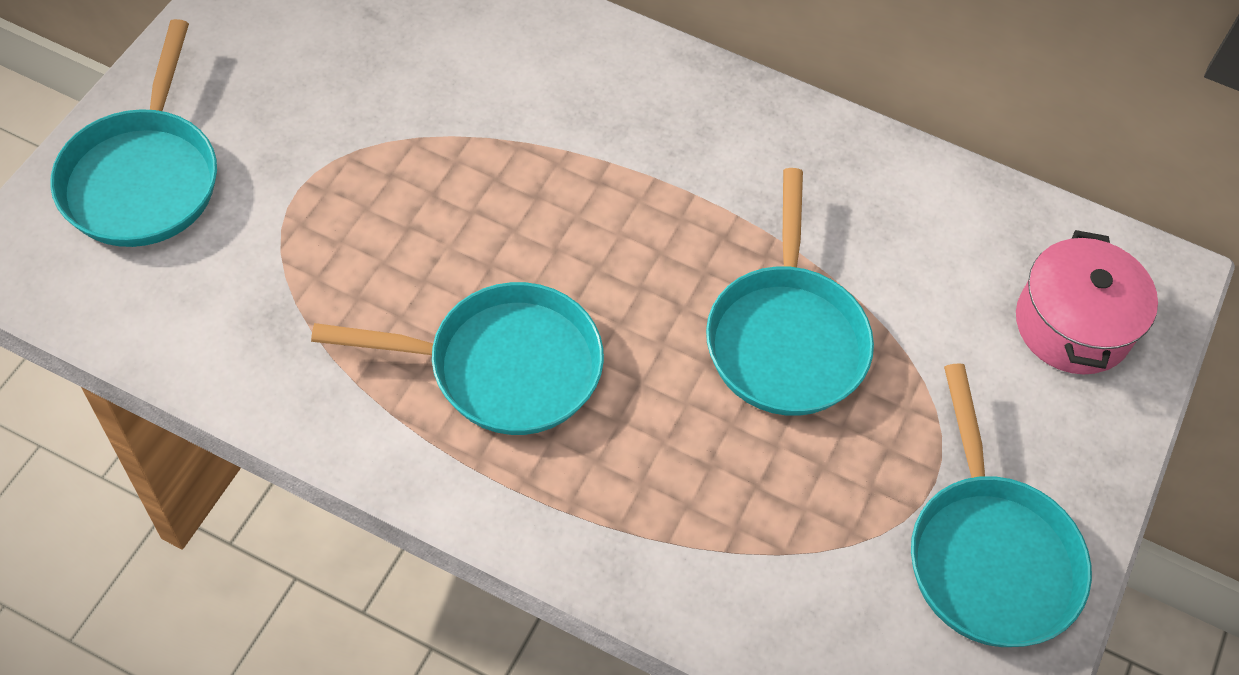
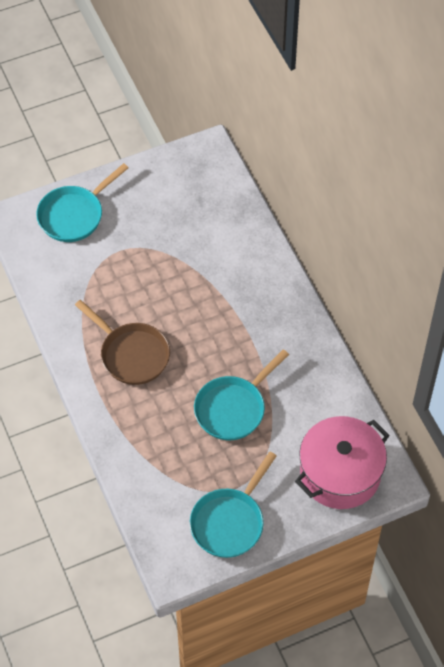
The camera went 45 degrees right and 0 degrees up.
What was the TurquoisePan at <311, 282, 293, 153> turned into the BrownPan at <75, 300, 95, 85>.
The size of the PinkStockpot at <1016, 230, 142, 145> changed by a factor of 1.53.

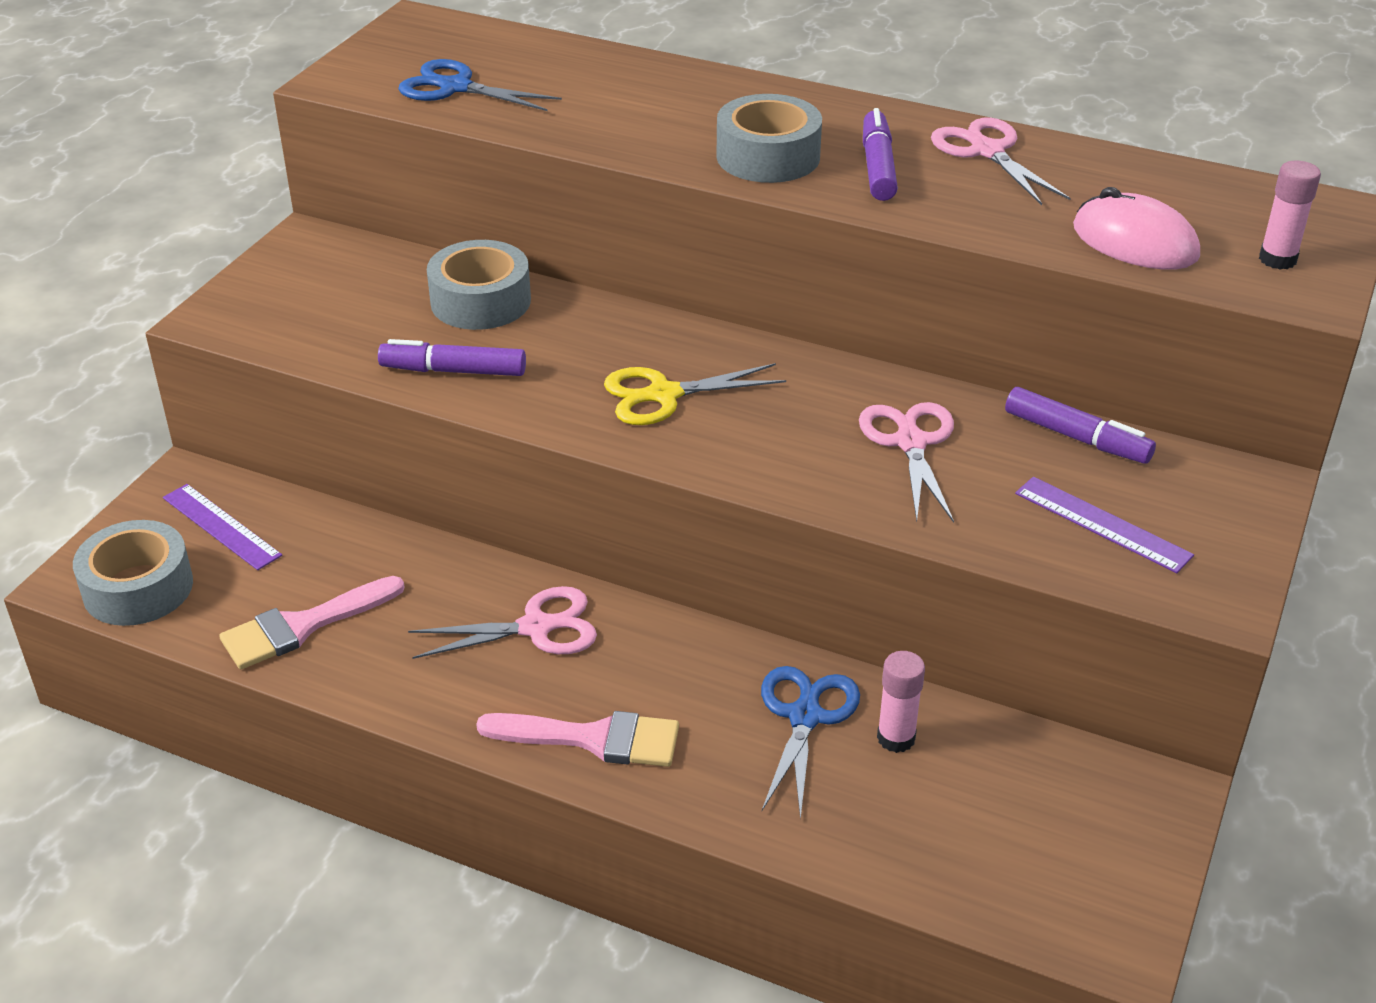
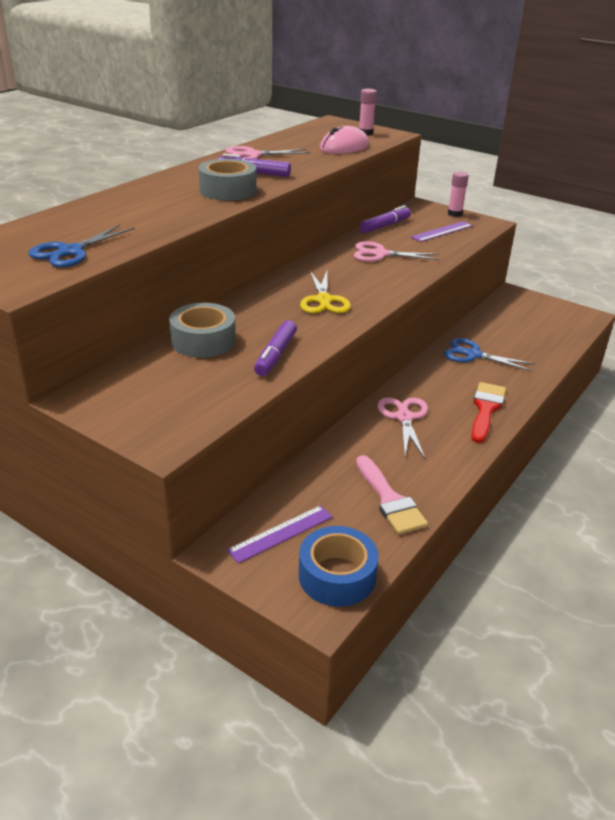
The camera went 80 degrees left and 5 degrees down.
The PinkStickOfGlue ended up elsewhere, having gone from <877, 651, 48, 102> to <448, 171, 21, 46>.
What was the AshGreyTape at <73, 520, 120, 106> turned into the RoyalBlueTape at <299, 526, 80, 81>.
What was the PinkPaintBrush at <476, 711, 203, 56> turned into the CrimsonPaintBrush at <471, 382, 35, 61>.

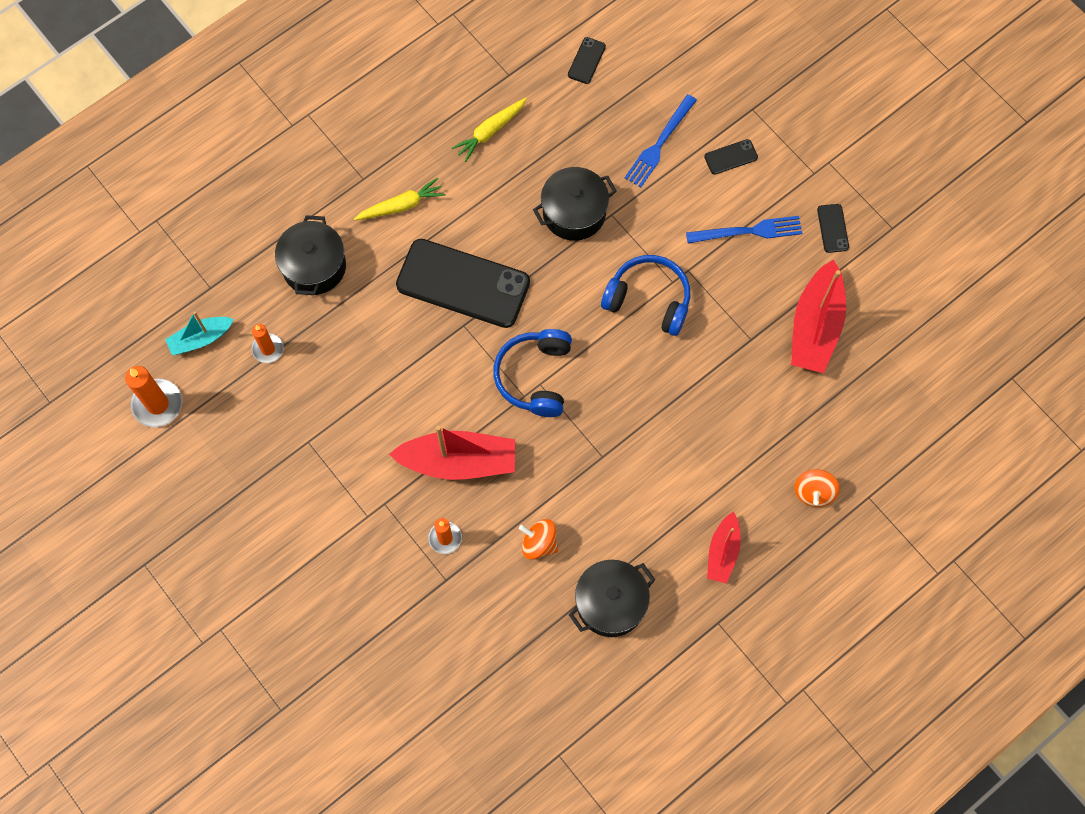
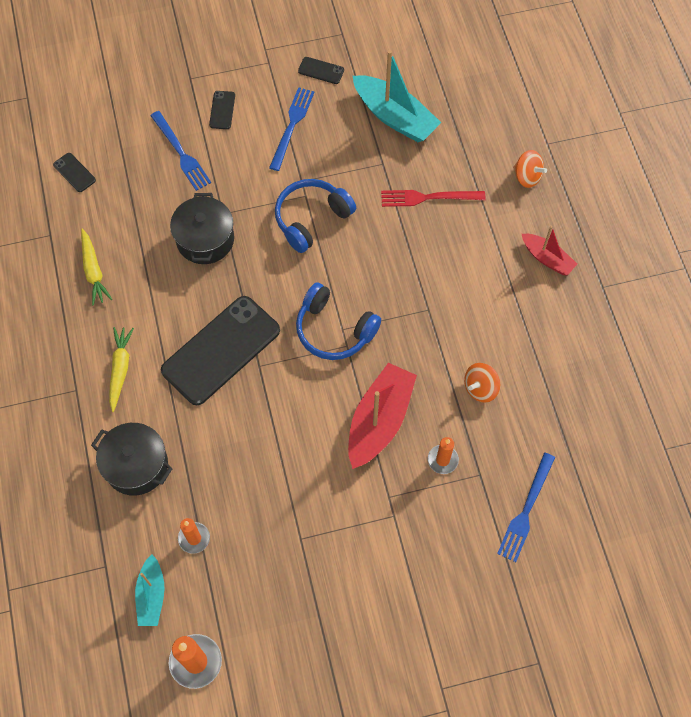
The camera went 65 degrees left and 5 degrees down.
The second view lost the JetBlackStockpot at <569, 560, 86, 77>.
The second view gained the CrimsonFork at <381, 190, 105, 17>.
The second view gained the RoyalBlueFork at <497, 453, 58, 109>.
What was the CrimsonSailboat at <791, 259, 55, 114> turned into the TurquoiseSailboat at <353, 50, 88, 92>.

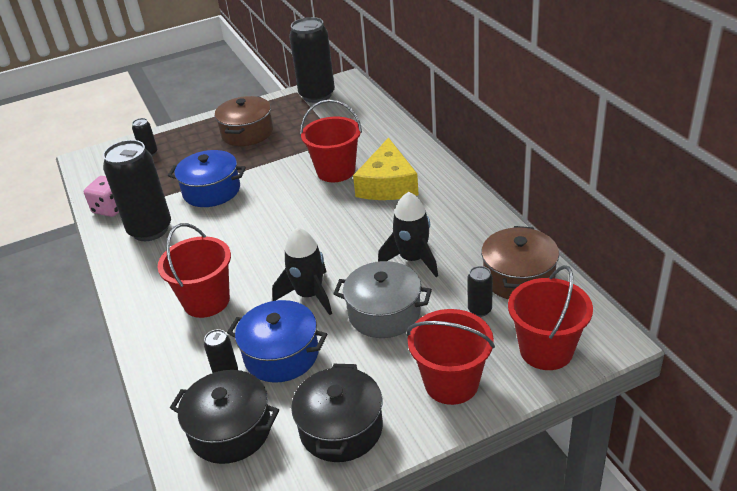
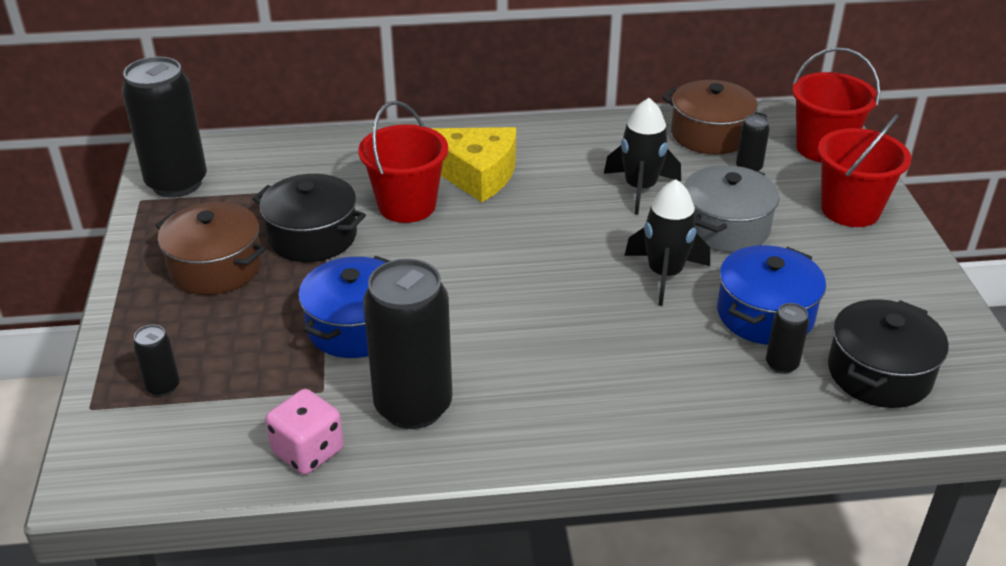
The camera went 75 degrees left and 0 degrees up.
The second view lost the CrimsonPail at <158, 223, 73, 95>.
The JetBlackStockpot ended up elsewhere, having gone from <291, 364, 92, 98> to <253, 174, 113, 88>.

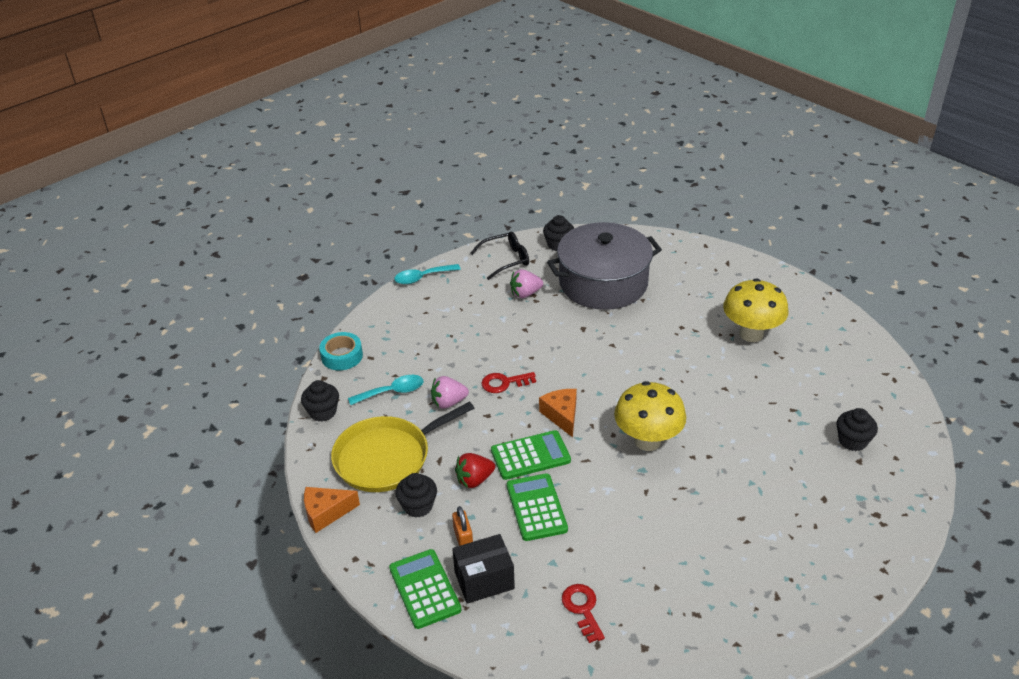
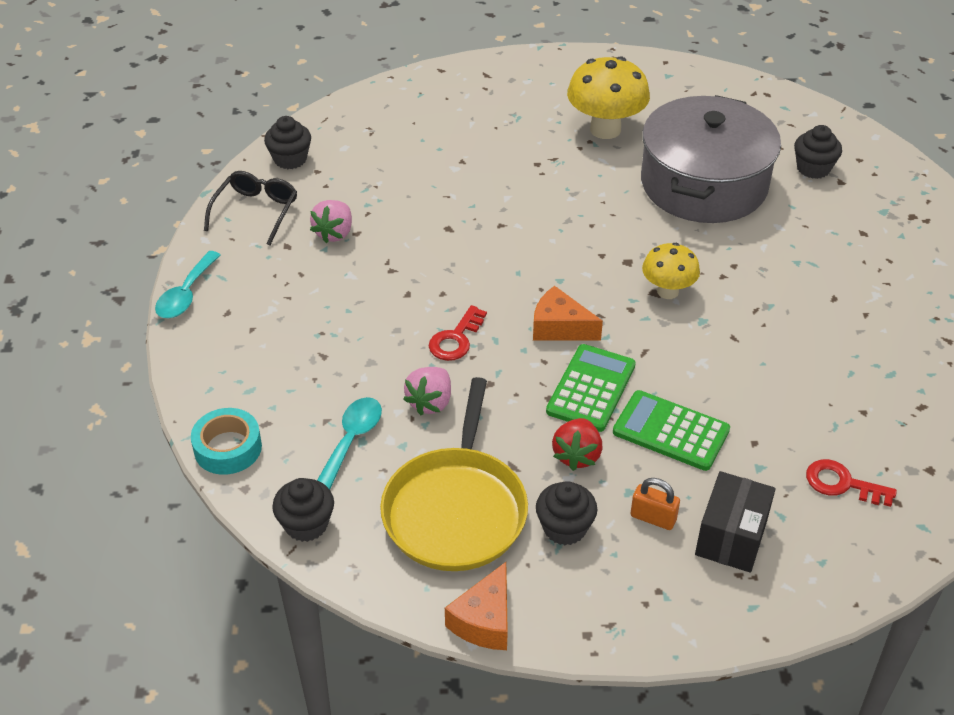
The camera went 50 degrees left and 5 degrees up.
The second view lost the EmeraldPocketCalculator at <389, 549, 72, 80>.
The AshGreyStockpot ended up elsewhere, having gone from <547, 222, 115, 88> to <641, 95, 140, 128>.
The size of the BrightYellowMushroom at <614, 381, 72, 70> changed by a factor of 0.61.

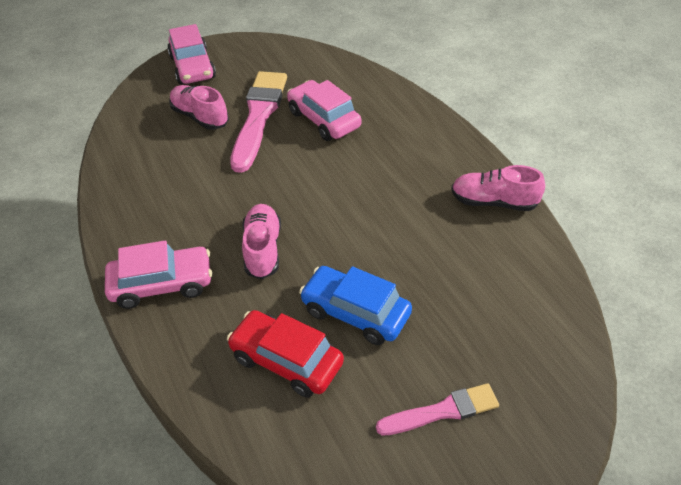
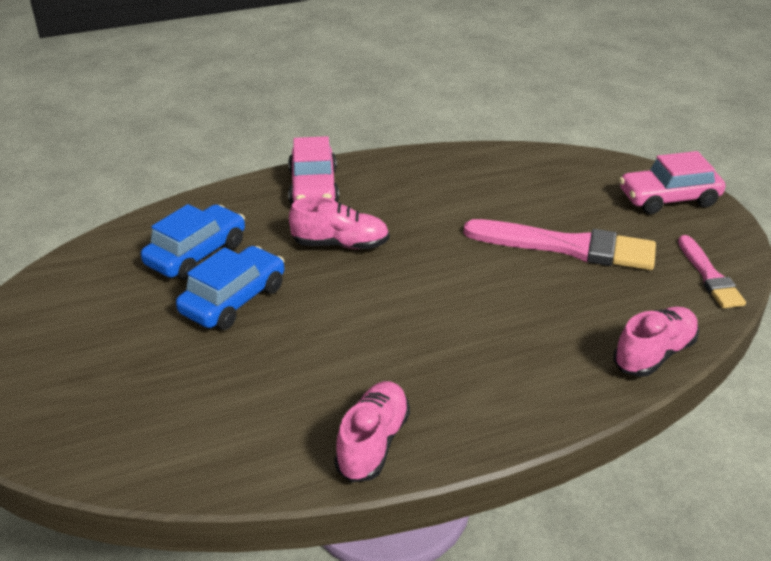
The camera went 95 degrees right and 10 degrees down.
The second view lost the PinkToyCar at <287, 80, 74, 61>.
The PinkSneaker ended up elsewhere, having gone from <169, 85, 60, 45> to <613, 306, 86, 71>.
The PinkPaintBrush ended up elsewhere, having gone from <376, 383, 123, 52> to <678, 235, 68, 73>.
What was the CrimsonToyCar at <227, 310, 117, 88> turned into the RoyalBlueToyCar at <141, 204, 104, 76>.

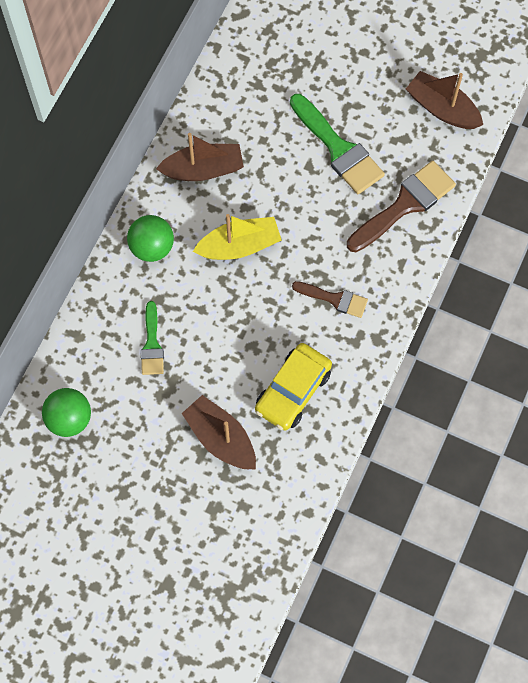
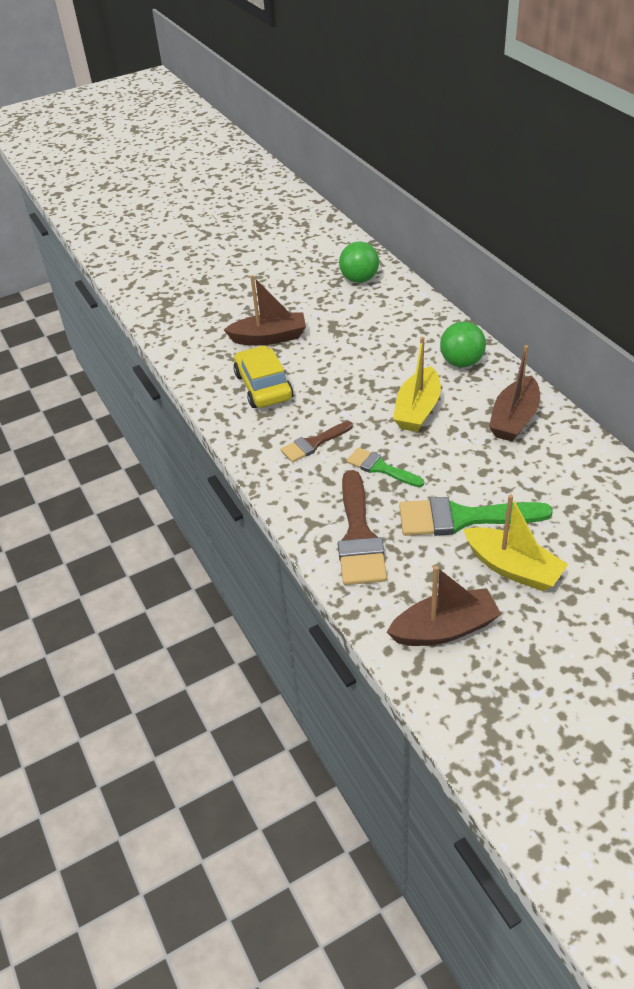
The camera went 130 degrees right and 25 degrees down.
The second view gained the BrightYellowSailboat at <463, 494, 105, 97>.
The EmeraldPaintBrush ended up elsewhere, having gone from <141, 301, 23, 74> to <347, 447, 77, 40>.

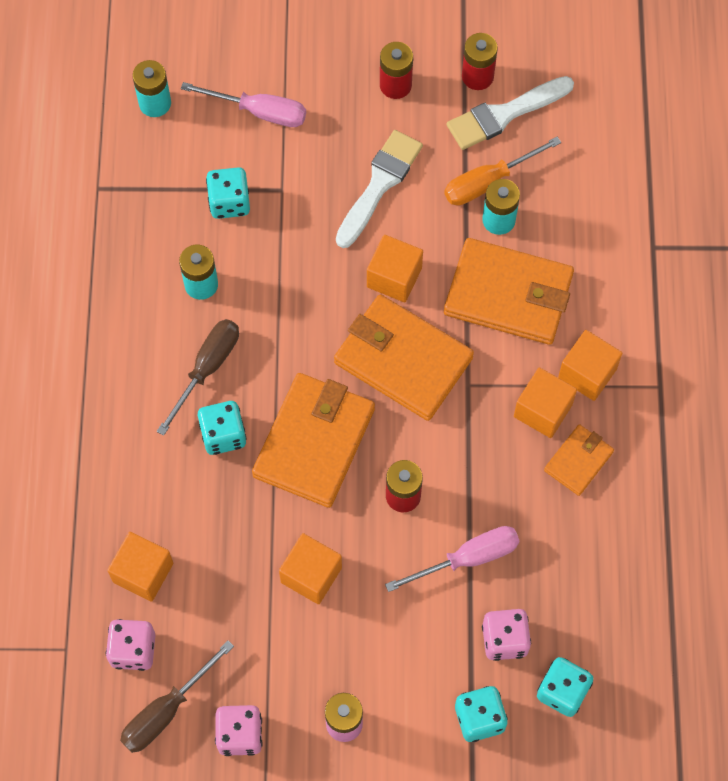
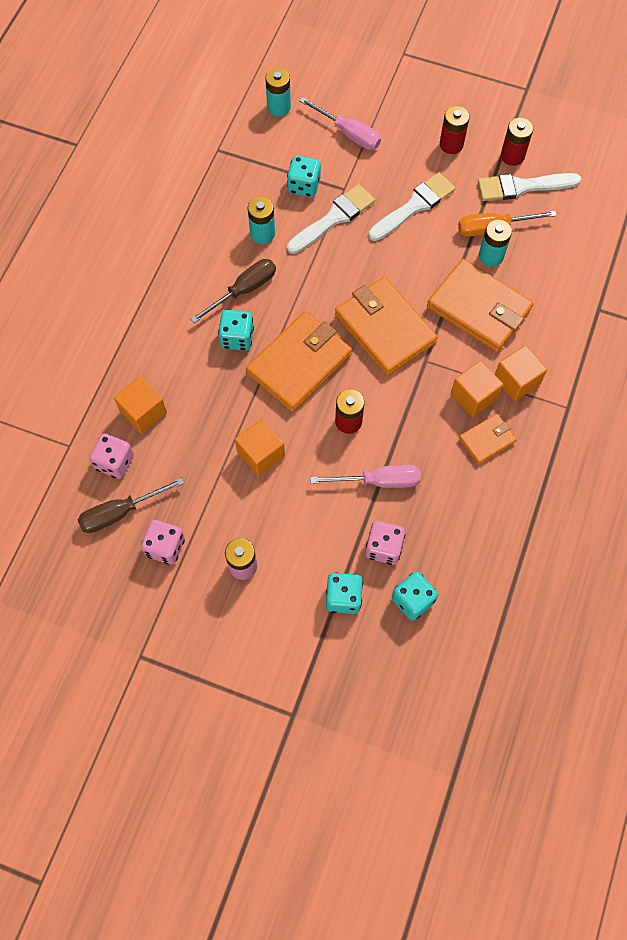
The camera went 20 degrees right and 0 degrees up.
The second view lost the OrangeColouredSolidCube at <367, 235, 56, 67>.
The second view gained the WhitePaintBrush at <287, 184, 88, 70>.

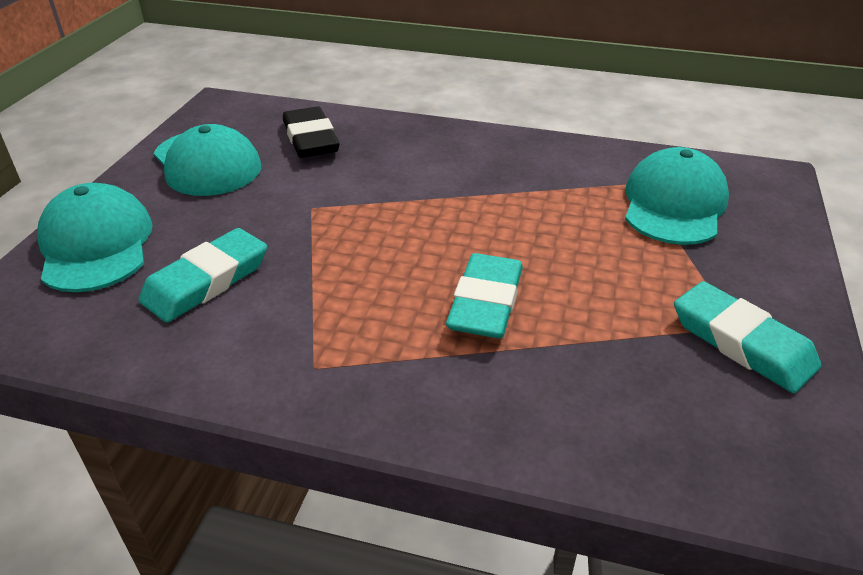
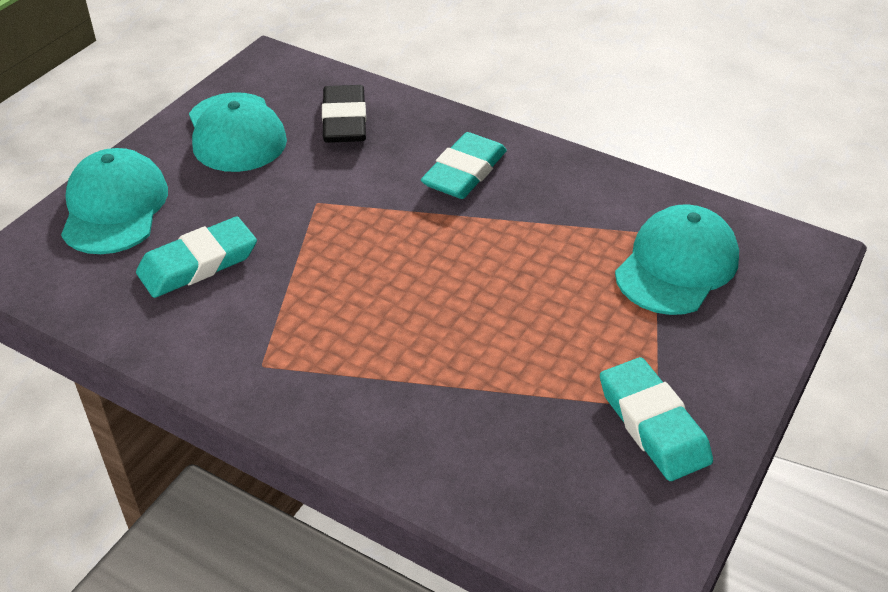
The camera went 15 degrees right and 5 degrees up.
The TurquoiseEraser ended up elsewhere, having gone from <446, 253, 77, 85> to <421, 132, 86, 67>.

